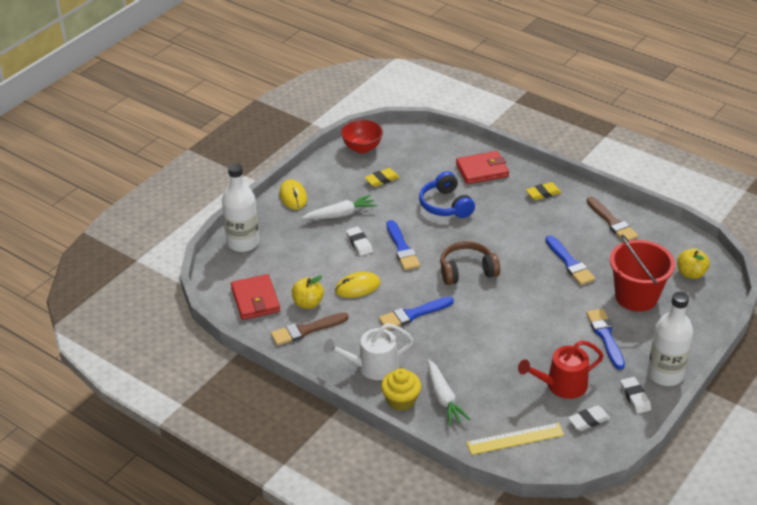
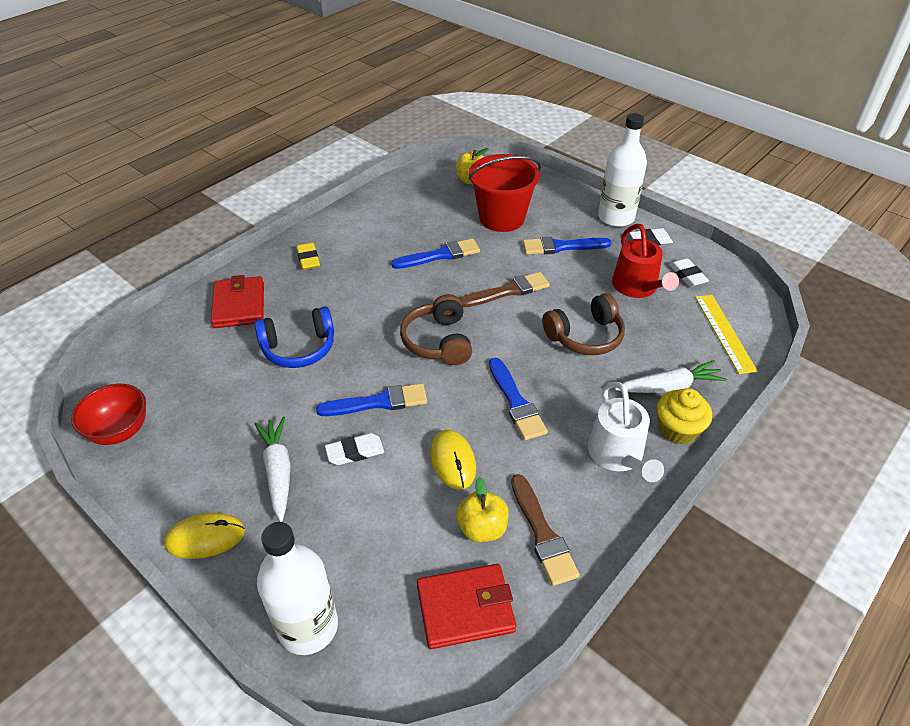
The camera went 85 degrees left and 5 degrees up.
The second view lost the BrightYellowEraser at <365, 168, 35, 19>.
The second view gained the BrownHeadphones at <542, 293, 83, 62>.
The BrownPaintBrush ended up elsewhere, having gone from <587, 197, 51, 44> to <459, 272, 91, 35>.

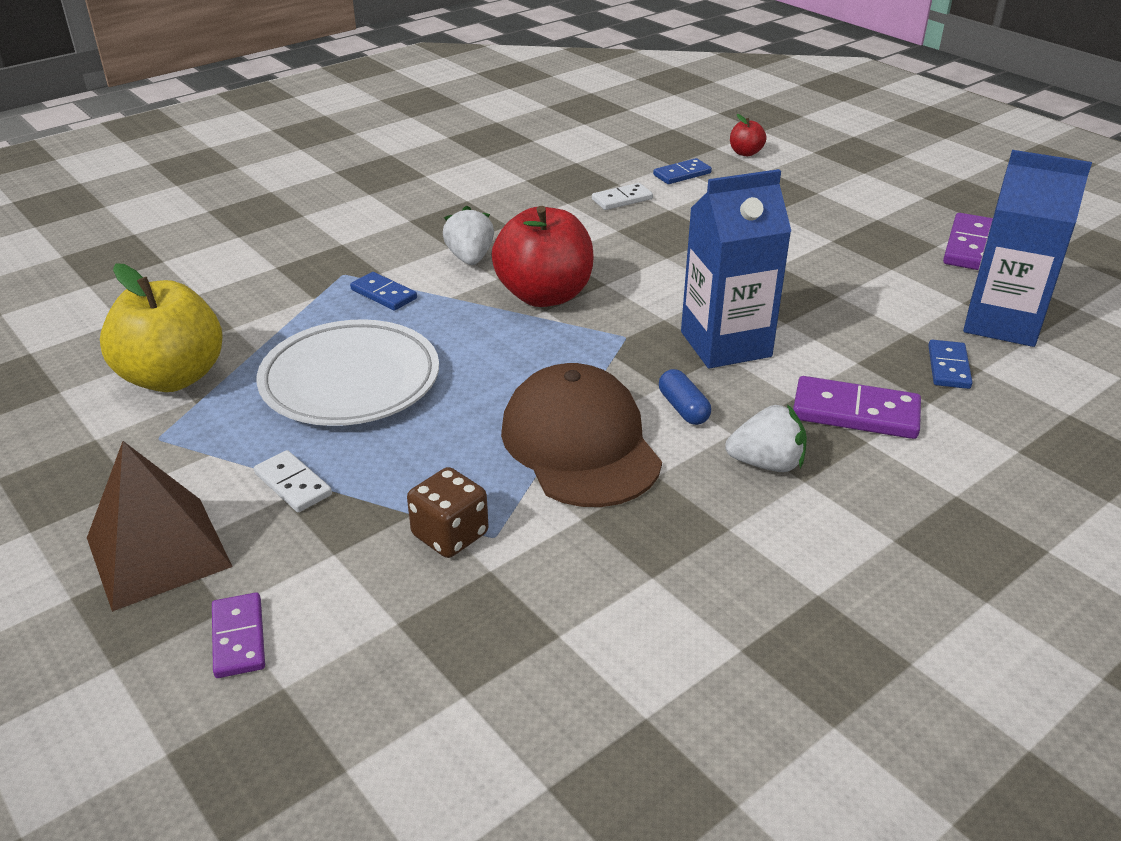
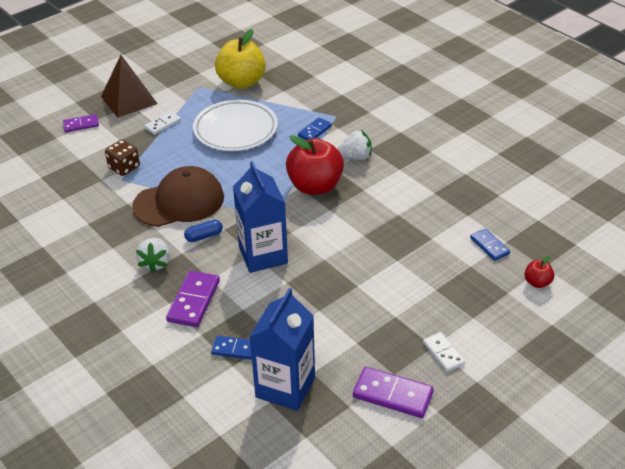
The camera went 90 degrees right and 5 degrees up.
The WhiteDominoPiece ended up elsewhere, having gone from <592, 183, 61, 27> to <423, 332, 42, 40>.

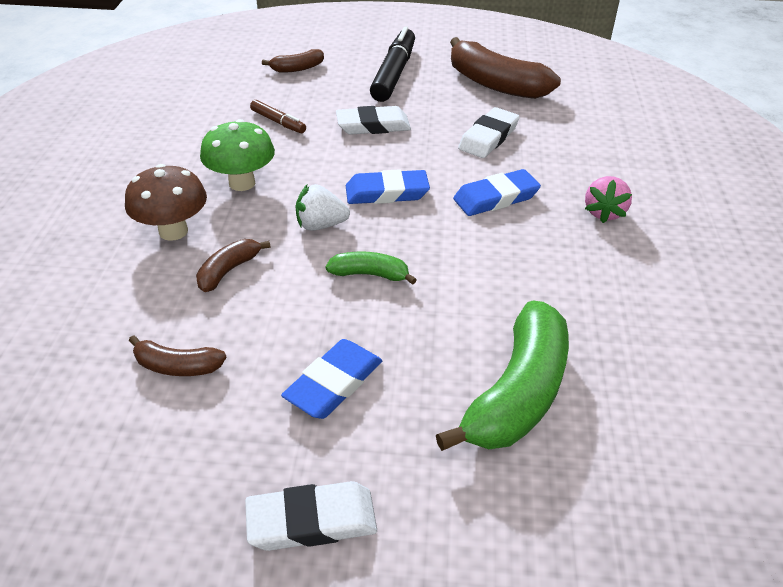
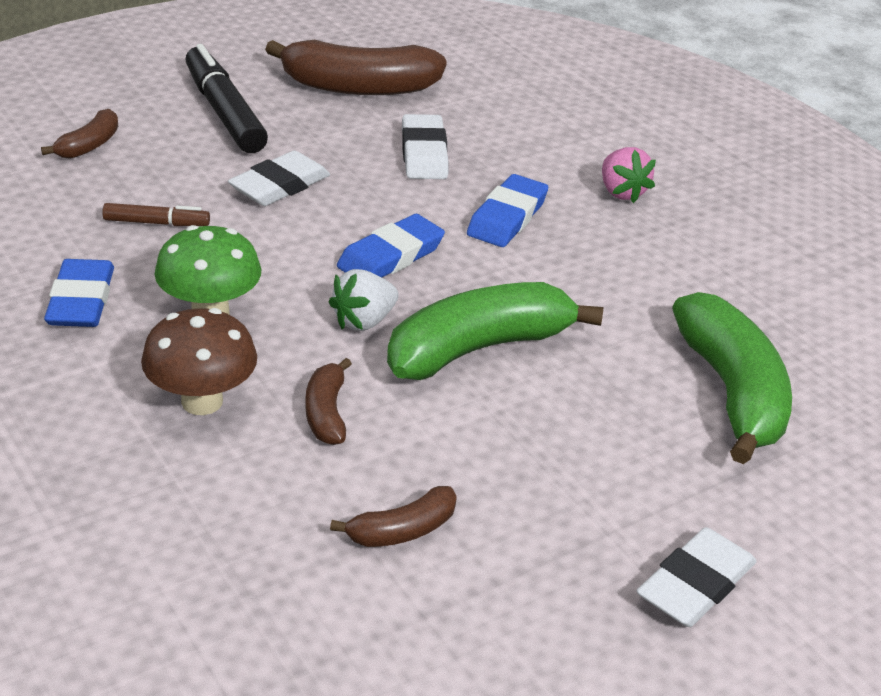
The camera went 40 degrees left and 5 degrees down.
The RoyalBlueEraser ended up elsewhere, having gone from <281, 339, 101, 80> to <44, 259, 70, 68>.
The size of the EmeraldBananaFruit at <326, 251, 91, 34> changed by a factor of 2.03.

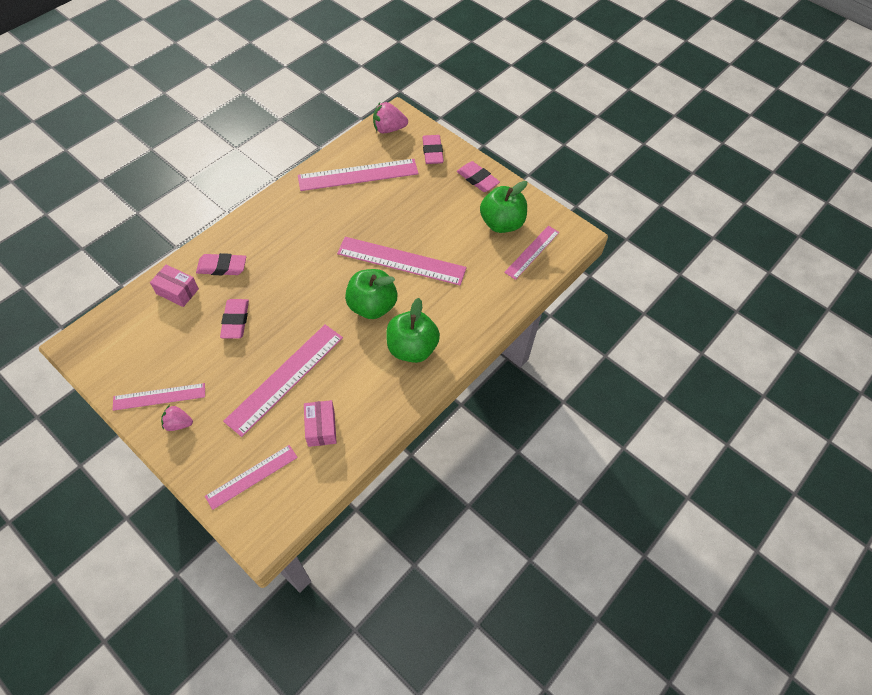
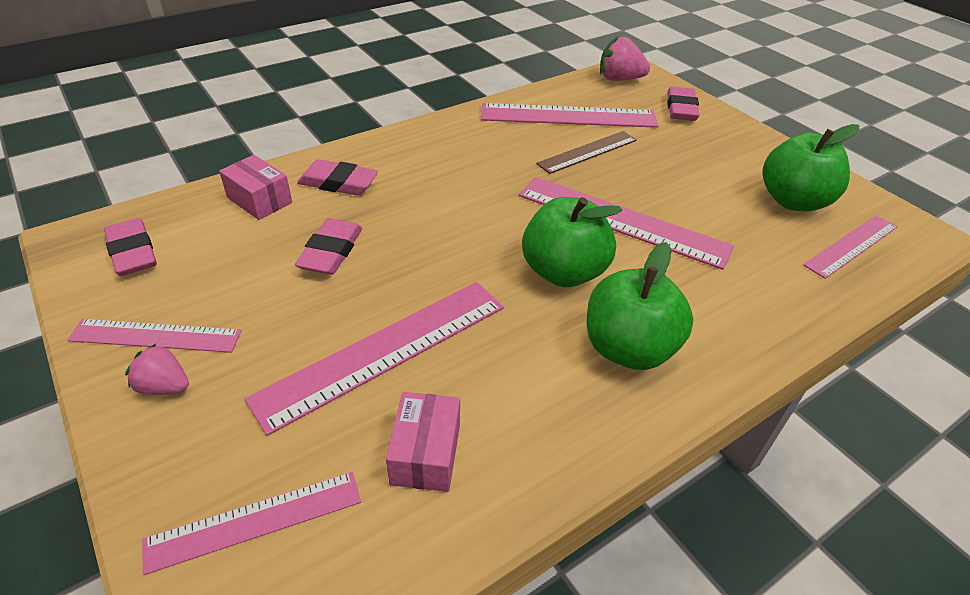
The camera went 15 degrees right and 15 degrees down.
The second view gained the BrownRuler at <536, 131, 101, 43>.
The PinkEraser ended up elsewhere, having gone from <457, 161, 43, 31> to <104, 218, 53, 58>.

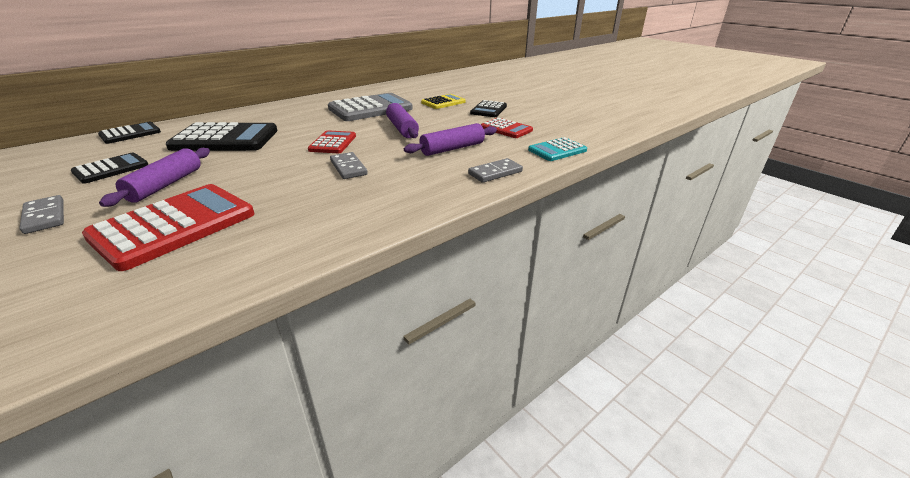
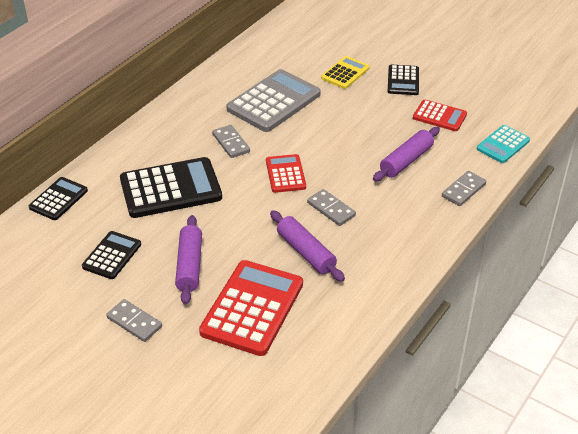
The camera went 15 degrees left and 10 degrees up.
The second view gained the AshGreyDominoPiece at <212, 125, 38, 33>.
The RoyalPurpleRollingPin ended up elsewhere, having gone from <386, 103, 33, 35> to <270, 210, 75, 72>.

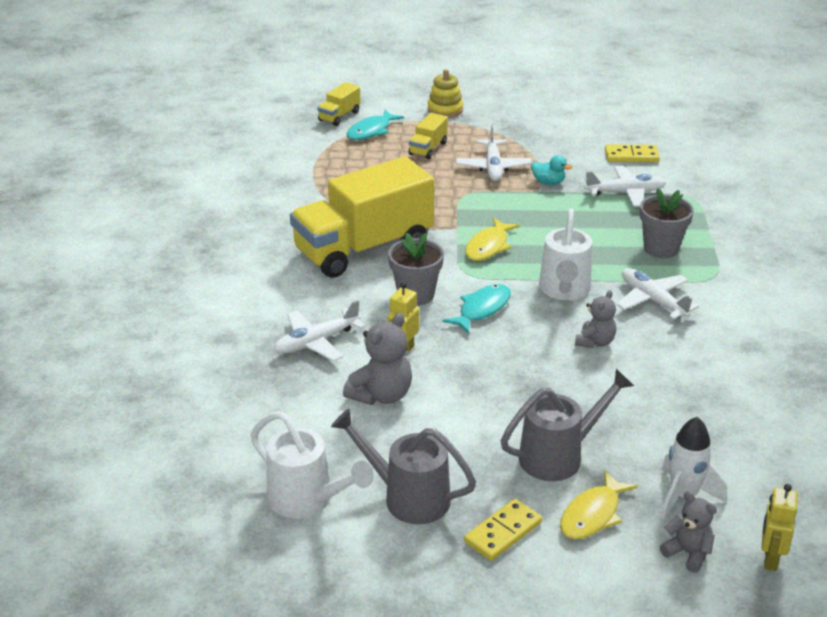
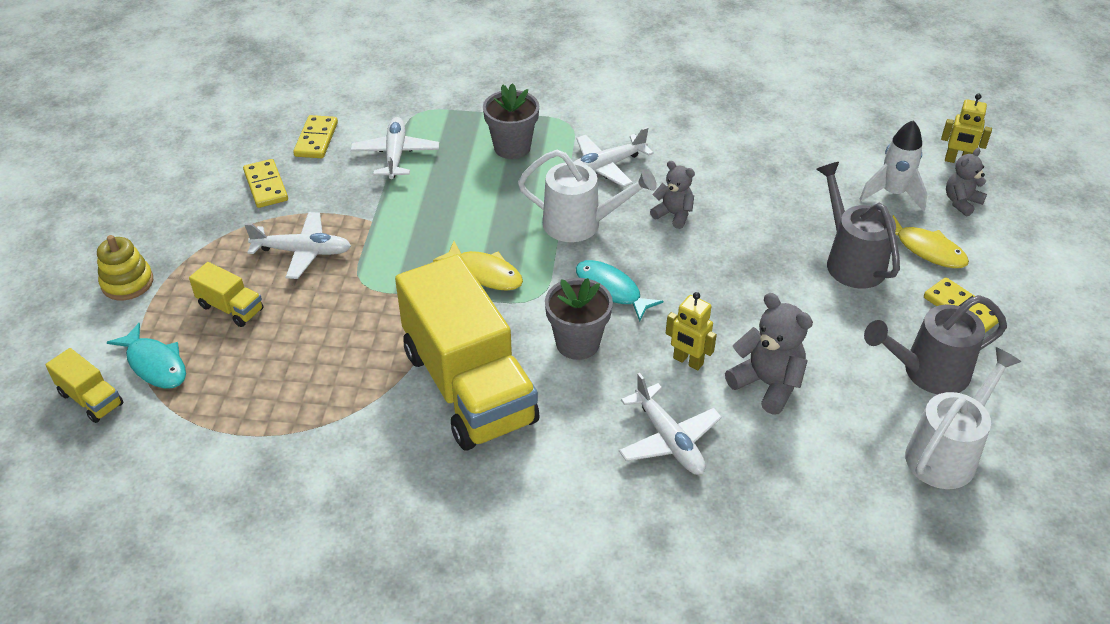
The camera went 85 degrees left and 10 degrees up.
The second view lost the TurquoiseDuck at <531, 155, 41, 30>.
The second view gained the BrightYellowDominoPiece at <243, 159, 45, 49>.
The AshGreyWateringCan at <331, 409, 145, 115> ended up facing another way, 45 degrees clockwise from before.

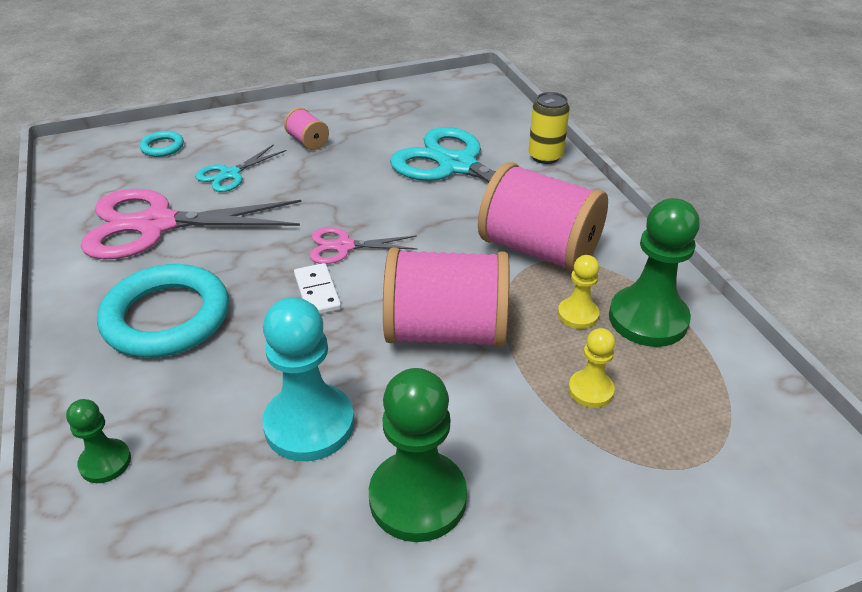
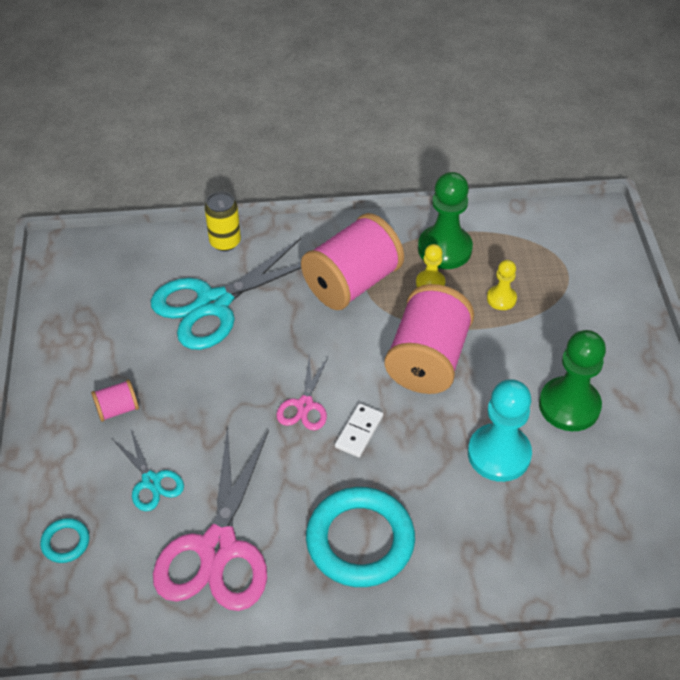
The camera went 75 degrees left and 10 degrees up.
The second view lost the EmeraldPawn at <66, 399, 65, 84>.
The WhiteDominoPiece at <294, 263, 47, 51> ended up facing another way, 60 degrees counterclockwise from before.

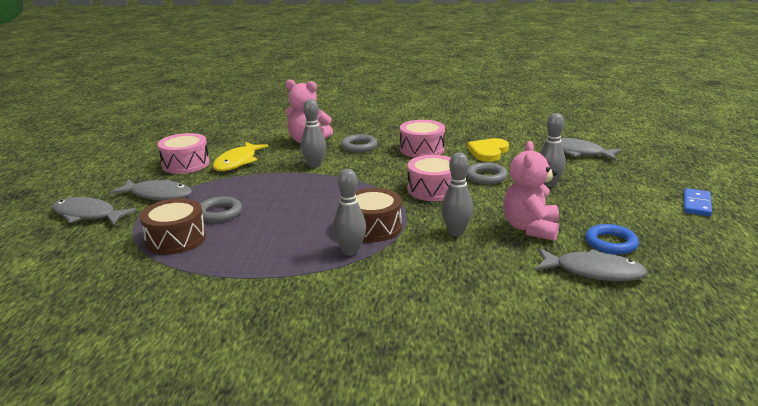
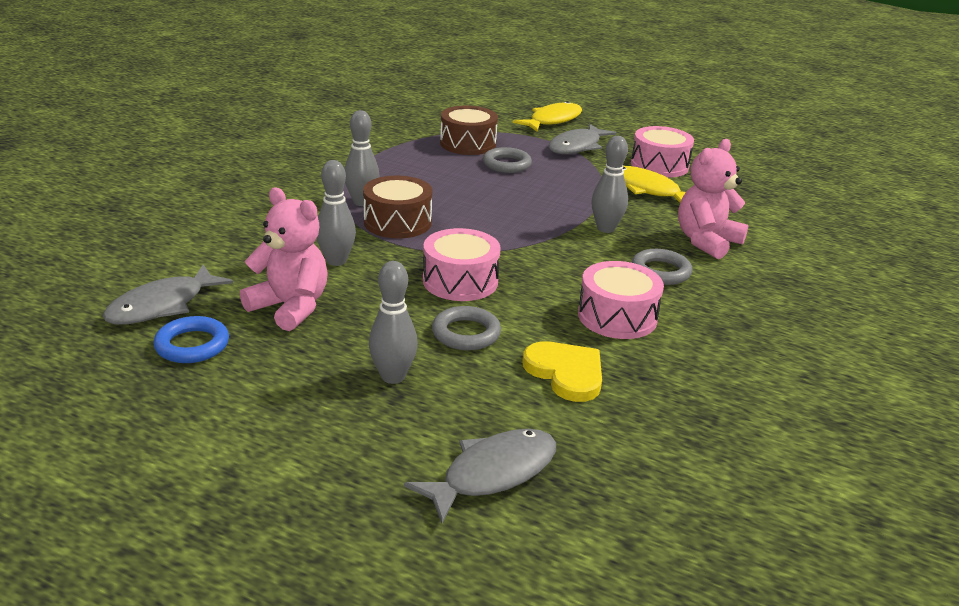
The camera went 110 degrees right and 5 degrees up.
The second view lost the RoyalBlueDominoPiece at <684, 188, 28, 28>.
What was the AshGreyToyFish at <52, 197, 84, 28> turned into the BrightYellowToyFish at <513, 101, 69, 31>.

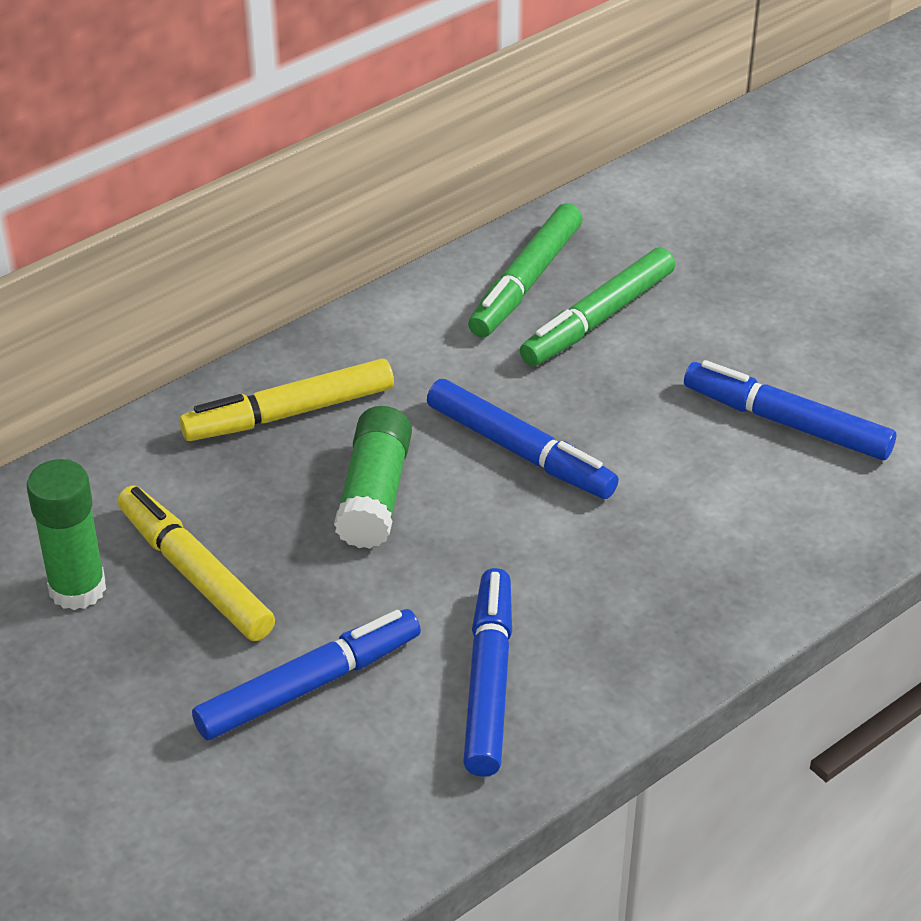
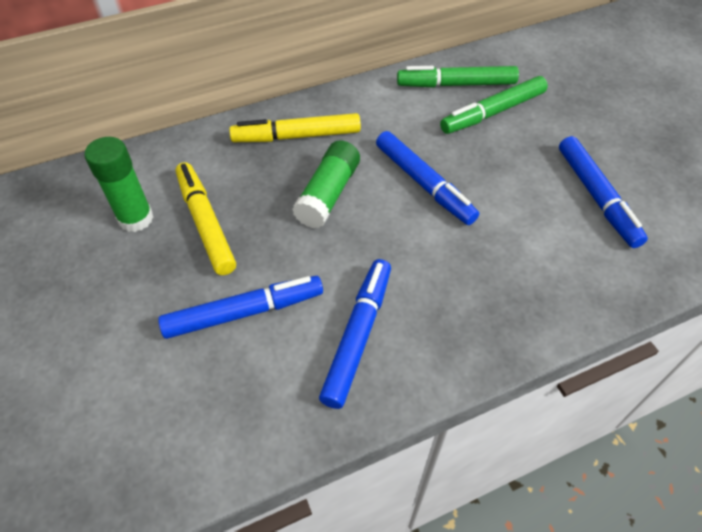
The camera went 15 degrees right and 10 degrees up.
The EmeraldMarkerPen at <468, 203, 115, 135> ended up facing another way, 45 degrees clockwise from before.
The RoyalBlueMarkerPen at <684, 360, 212, 100> ended up facing another way, 150 degrees counterclockwise from before.

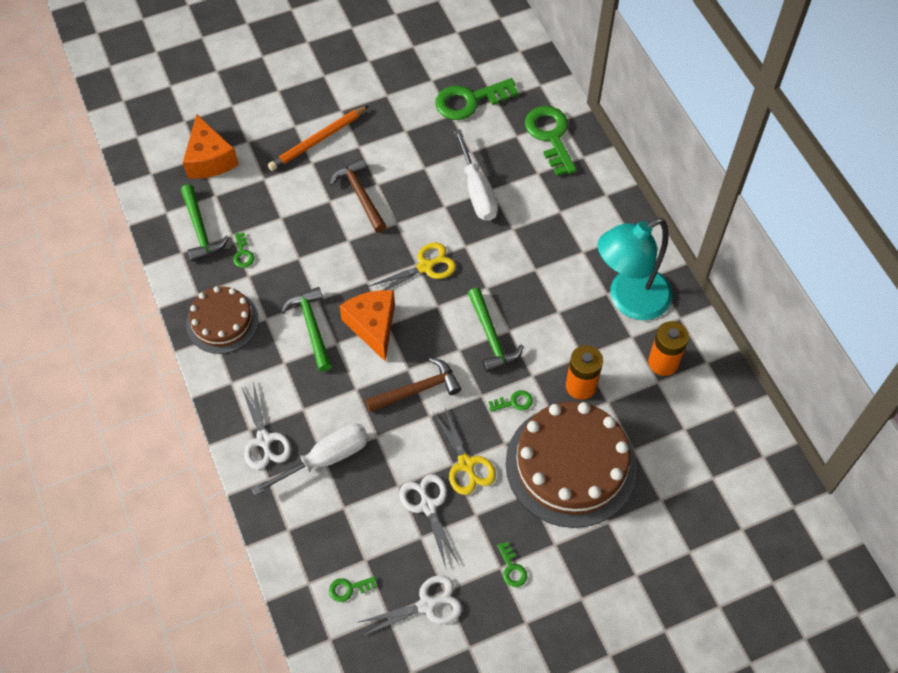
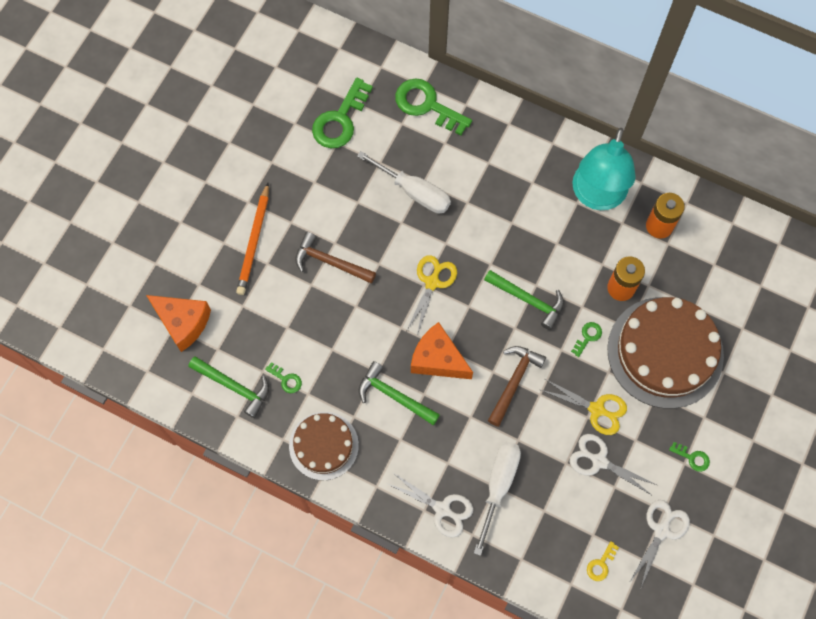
The camera went 40 degrees left and 10 degrees up.
What was the EmeraldLatchkey at <329, 576, 48, 26> turned into the BrightYellowLatchkey at <587, 541, 32, 40>.

